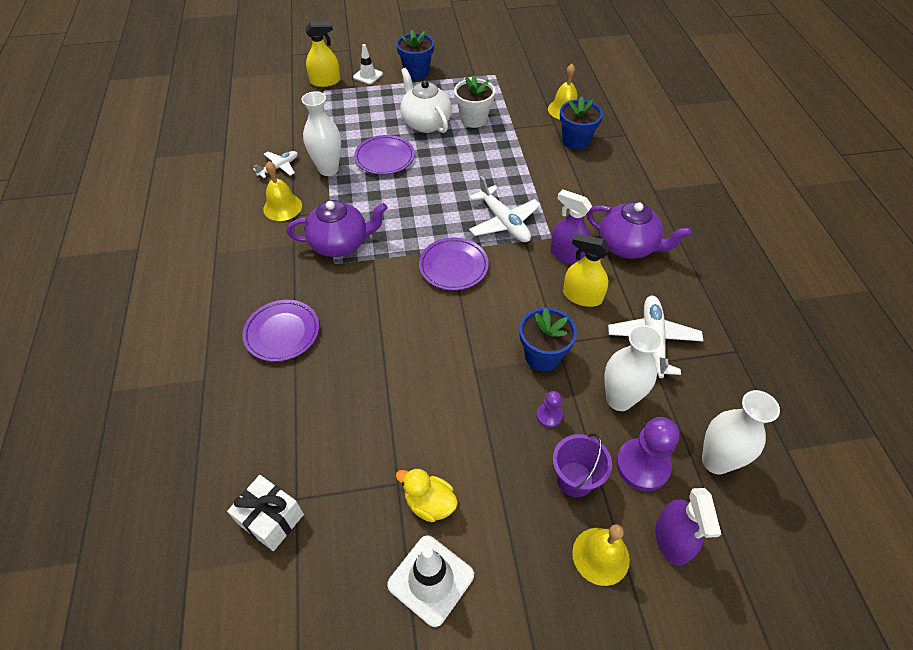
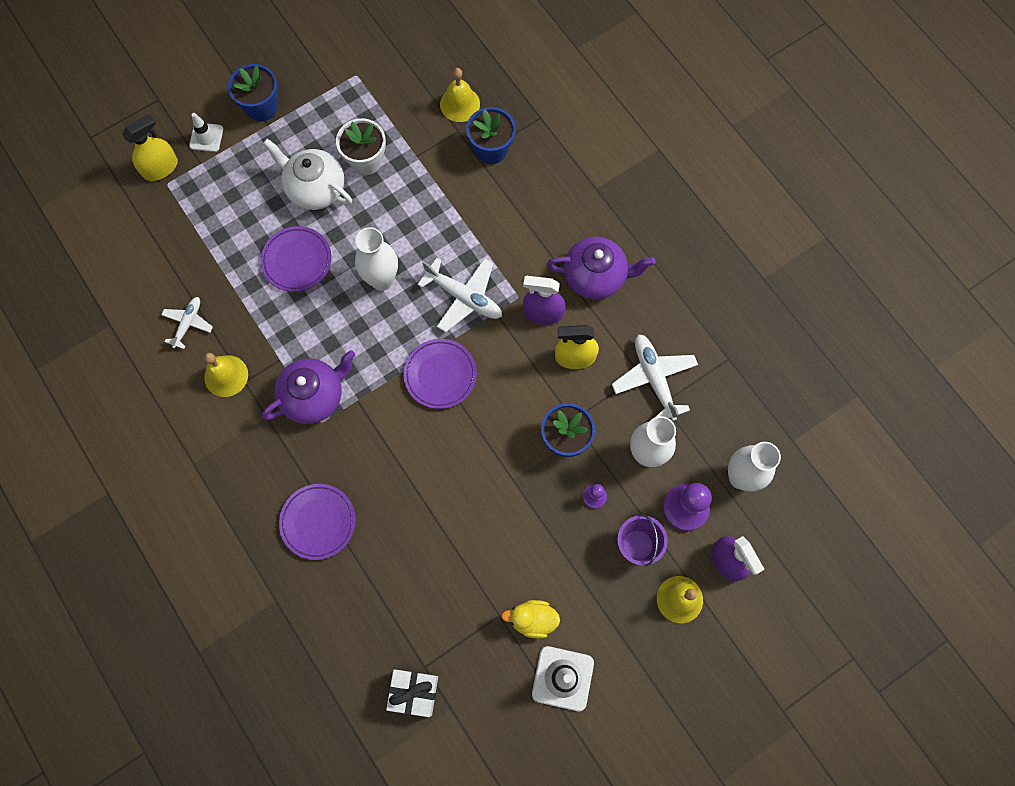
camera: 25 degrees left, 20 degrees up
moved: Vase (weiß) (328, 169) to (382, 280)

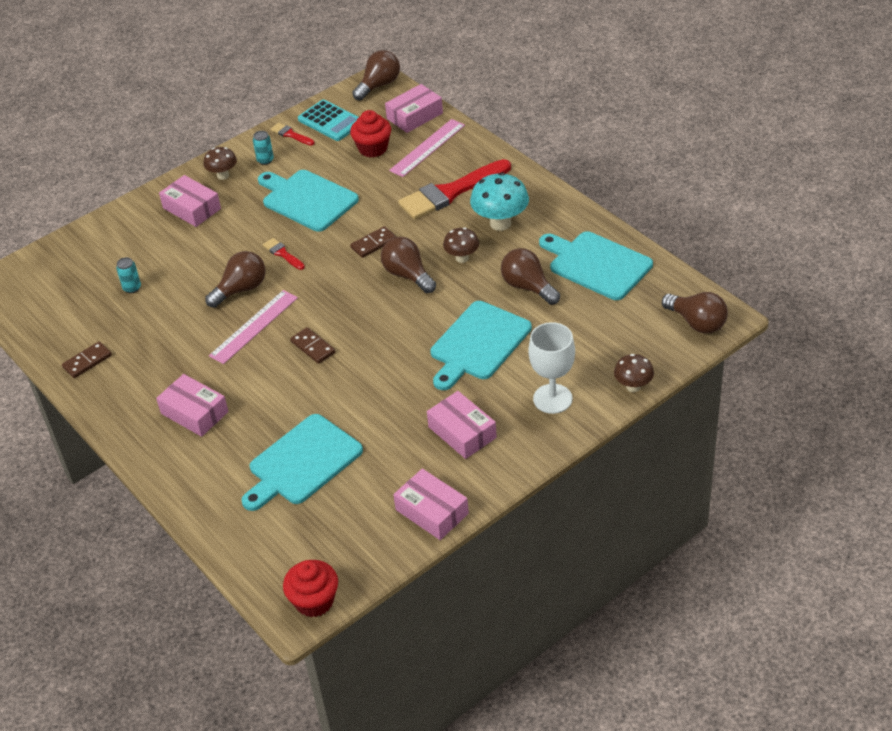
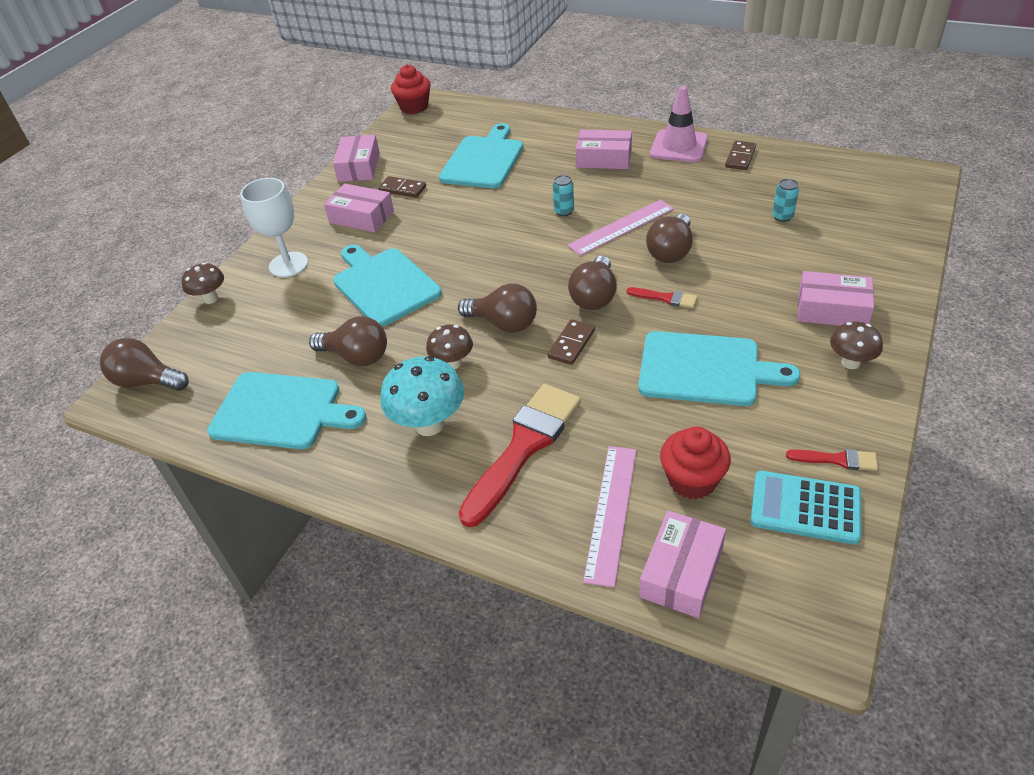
camera: 155 degrees right, 0 degrees up
added: Leitkegel (rosa) (679, 146)
moved: Dose (türkis) (265, 160) to (564, 211); Dominostein (braun) (313, 347) to (402, 189); Glühbirne (braun) (379, 85) to (594, 296)
turned: Lineal (rosa) (254, 326) = (621, 227) 45 degrees clockwise; Schachtel (rosa) (432, 511) = (359, 167) 75 degrees clockwise; Schneidebrett (türkis) (478, 344) = (384, 284) 45 degrees counterclockwise

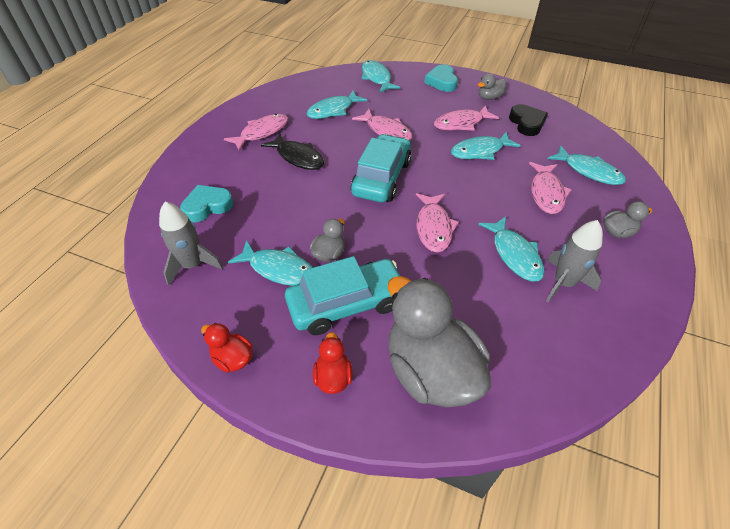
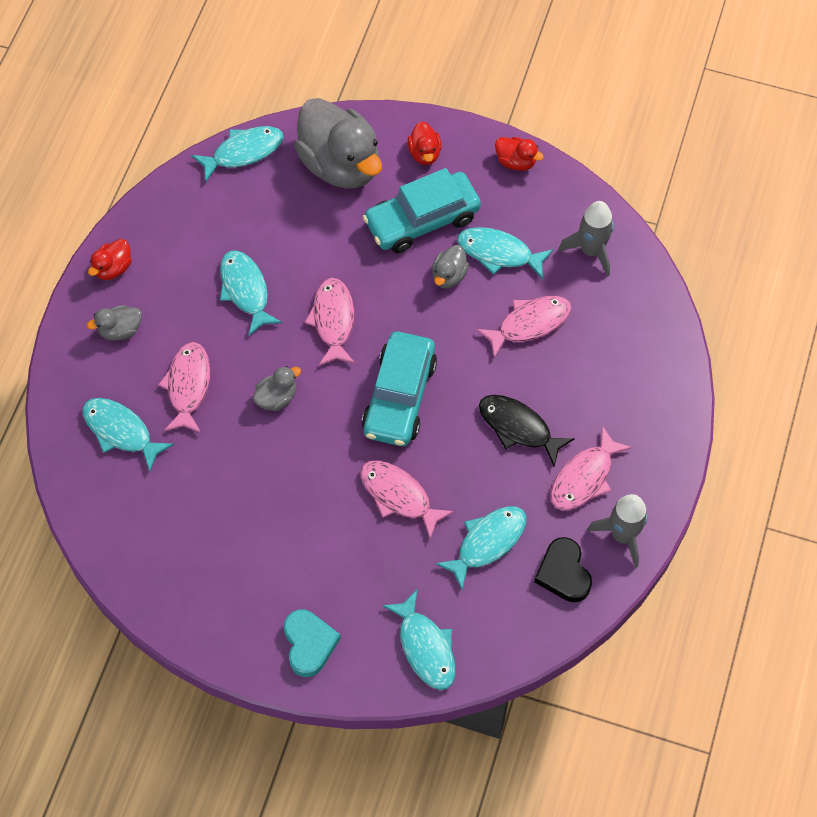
camera: 175 degrees right, 15 degrees up
removed: Herz (türkis) (207, 206)
added: Ente (rot) (113, 268)
moved: Fisch (rosa) (461, 123) to (529, 324); Fisch (türkis) (480, 151) to (243, 152); Ente (grau) (489, 98) to (277, 398); Herz (schwarz) (527, 123) to (563, 573); Rakete (grau) (563, 283) to (622, 535)

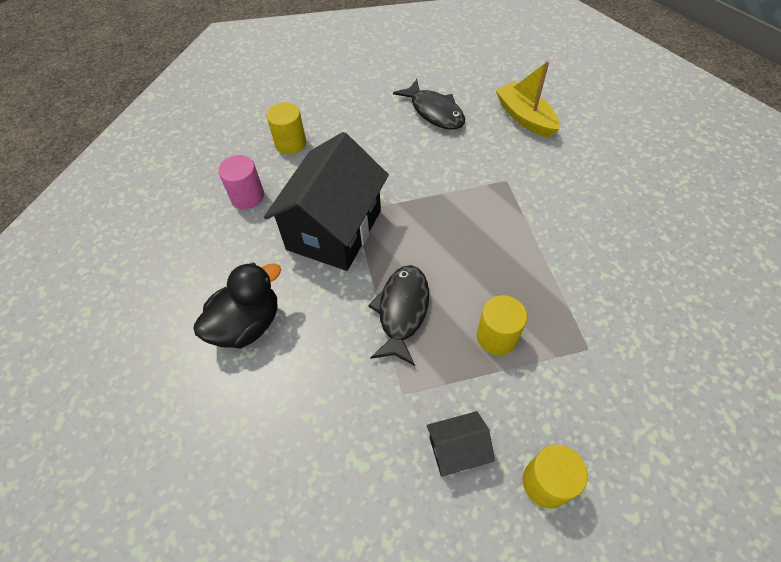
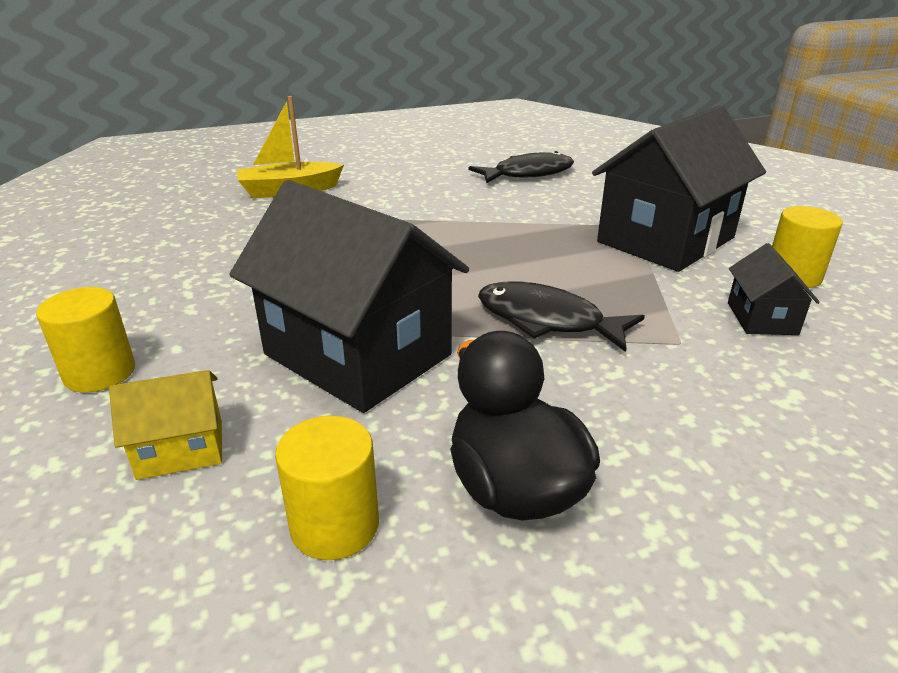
camera: 75 degrees left, 25 degrees down
added: Haus (schwarz) (665, 240)
moved: Fisch (schwarz) (434, 112) to (528, 174); Vollzylinder (gelb) (497, 337) to (335, 525)
replaced: Vollzylinder (rosa) (247, 196) to Haus (gelb) (181, 449)

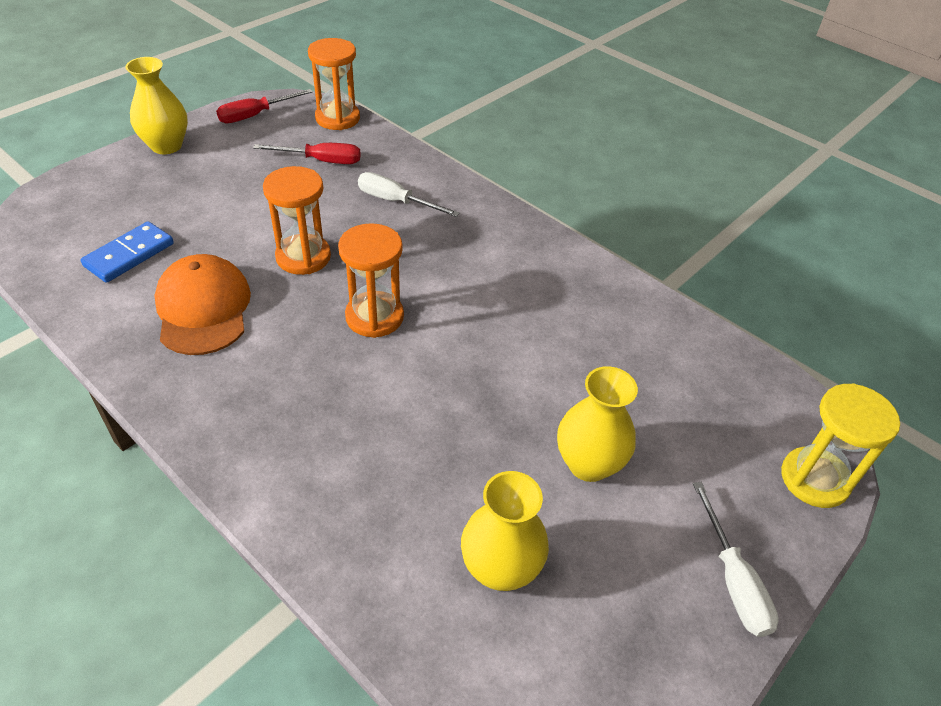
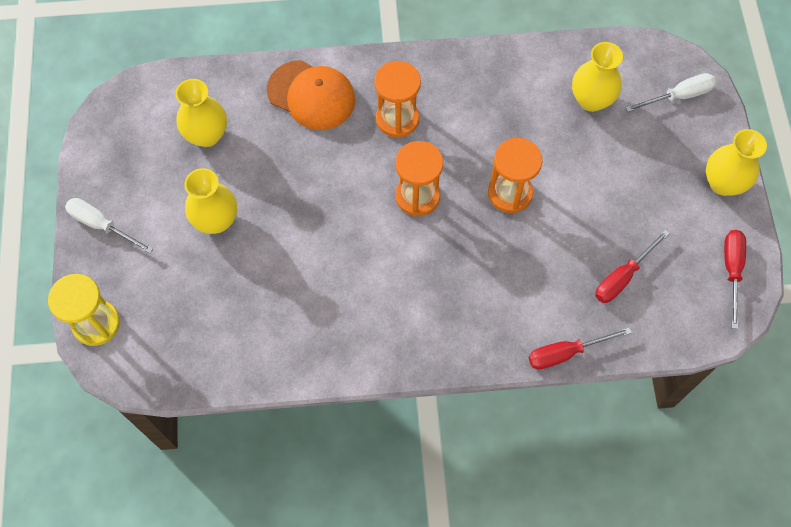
camera: 135 degrees right, 20 degrees up
added: Schraubenzieher (rot) (565, 353)
moved: Kappe (orange) (203, 309) to (311, 95); Sanduhr (orange) (337, 118) to (397, 119); Schraubenzieher (weiß) (396, 201) to (679, 96)
replaced: Dominostein (blau) (129, 255) to Vase (gelb) (591, 100)

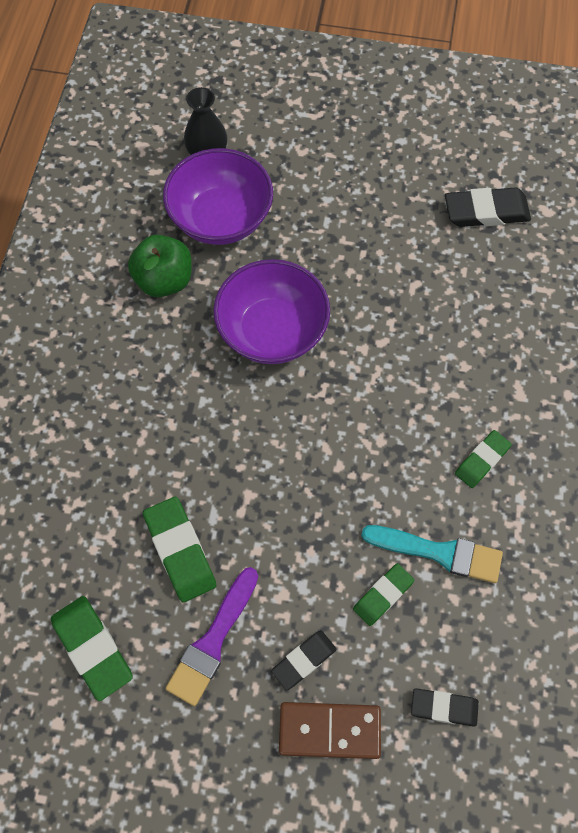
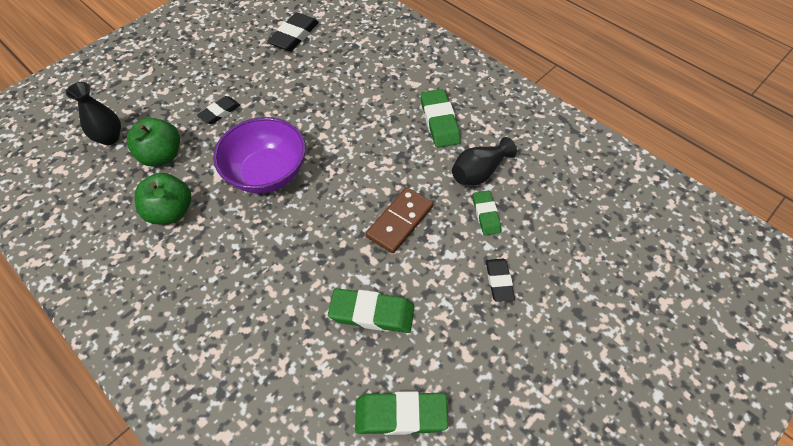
camera: 55 degrees left, 10 degrees down
removed: Pinsel (lila) (213, 641)
moved: Dominostein (braun) (329, 730) to (399, 221); Radiergummi (schwarz) (444, 708) to (219, 112)
replaced: Schüssel (lila) (221, 218) to Apfel (grün) (162, 156); Pinsel (türkis) (439, 552) to Vase (schwarz) (479, 172)
resized: Radiergummi (grün) (482, 460) = (439, 121) x1.57

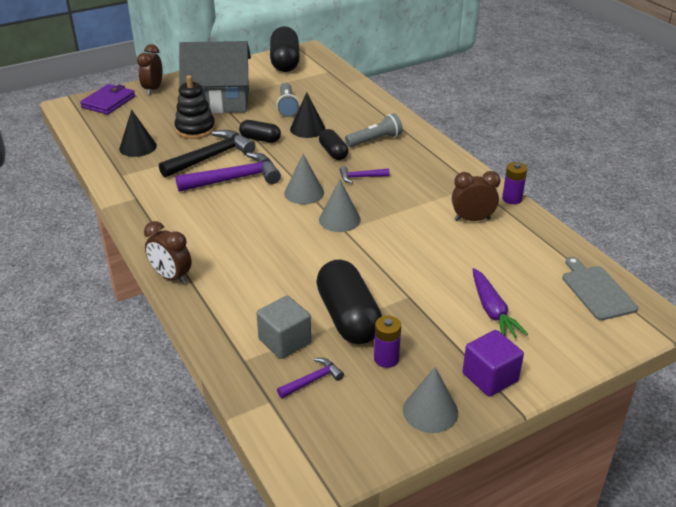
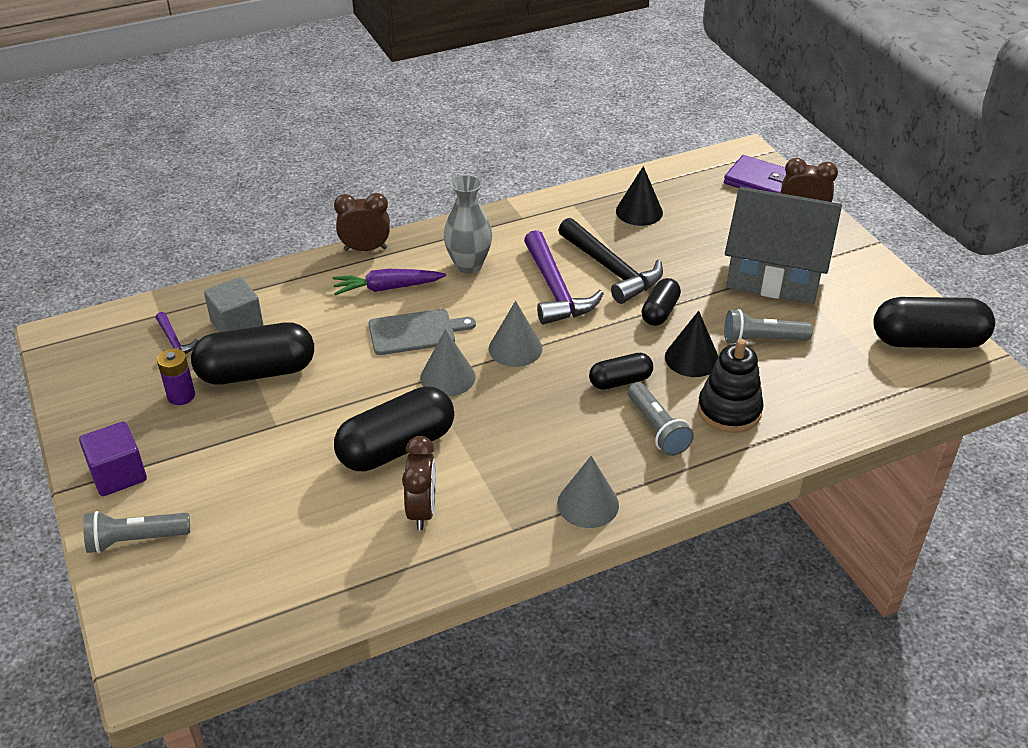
camera: 95 degrees right, 5 degrees up
removed: Hammer (lila) (361, 177); Batterie (lila) (512, 199)
added: Taschenlampe (grau) (136, 540); Kapsel (schwarz) (396, 447); Vase (grau) (468, 265)
moved: Stapelspielzeug (schwarz) (195, 129) to (729, 410); Kegel (grau) (430, 411) to (588, 504); Karotte (lila) (492, 311) to (387, 288); Schneidebrett (grau) (596, 291) to (416, 332)
turned: Wecker (braun) (171, 277) = (365, 249) 45 degrees clockwise; Haus (grau) (219, 100) = (775, 273) 75 degrees counterclockwise

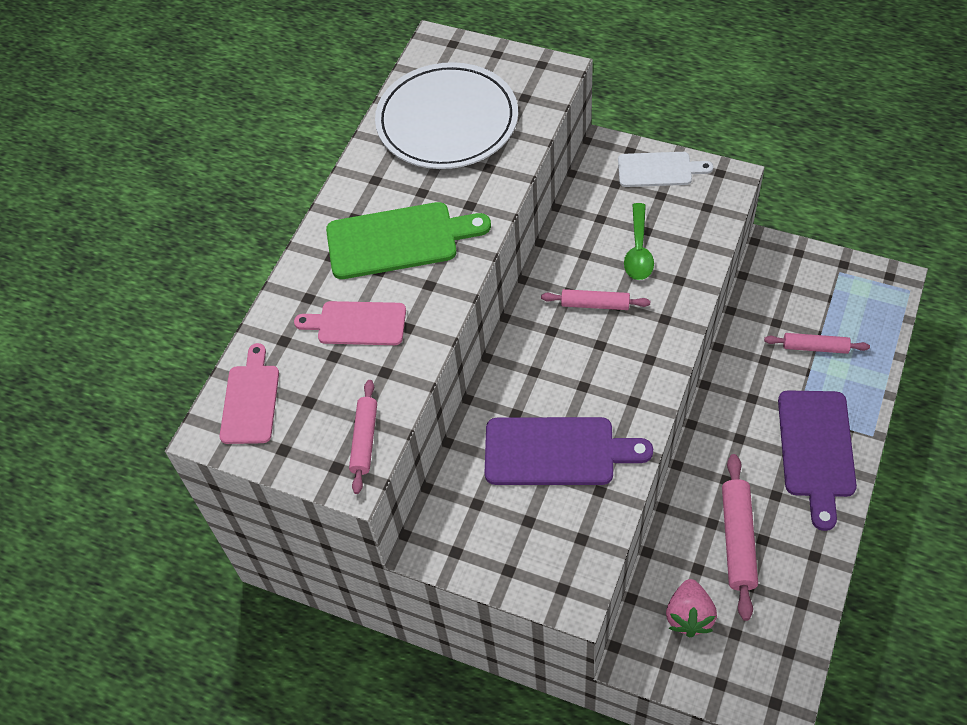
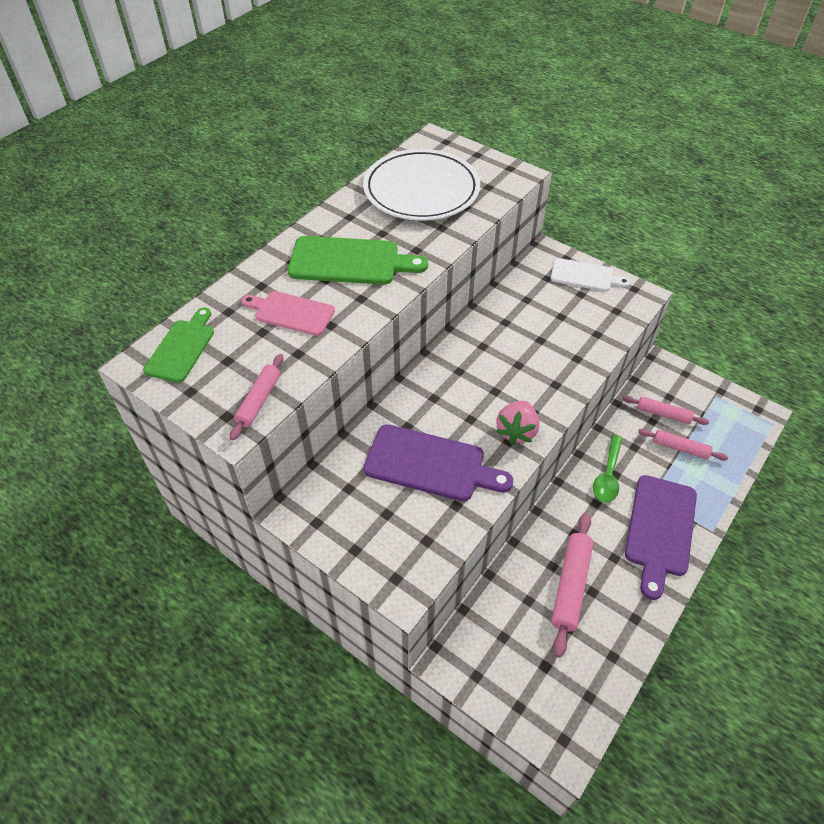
camera: 10 degrees right, 5 degrees down
moved: Nudelholz (rosa) (595, 304) to (663, 414); Löffel (grün) (638, 250) to (607, 476); Erdbeere (rosa) (689, 616) to (516, 431)
recoloured: Schneidebrett (rosa) (250, 400) to Schneidebrett (grün) (182, 348)

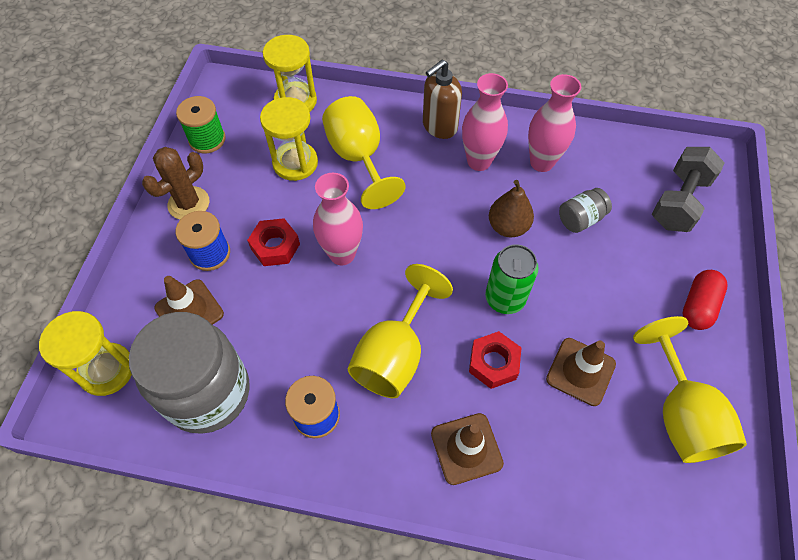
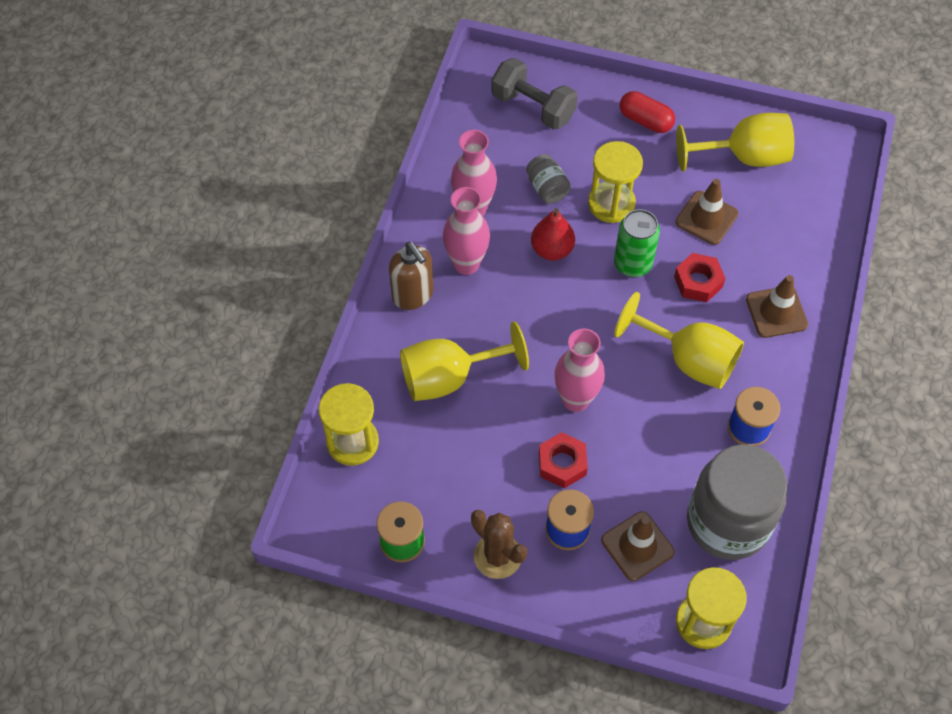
camera: 85 degrees left, 0 degrees up
moved: Sanduhr (gelb) (295, 163) to (611, 204)
recoloured: Birne (braun) (508, 226) to Birne (rot) (552, 250)

